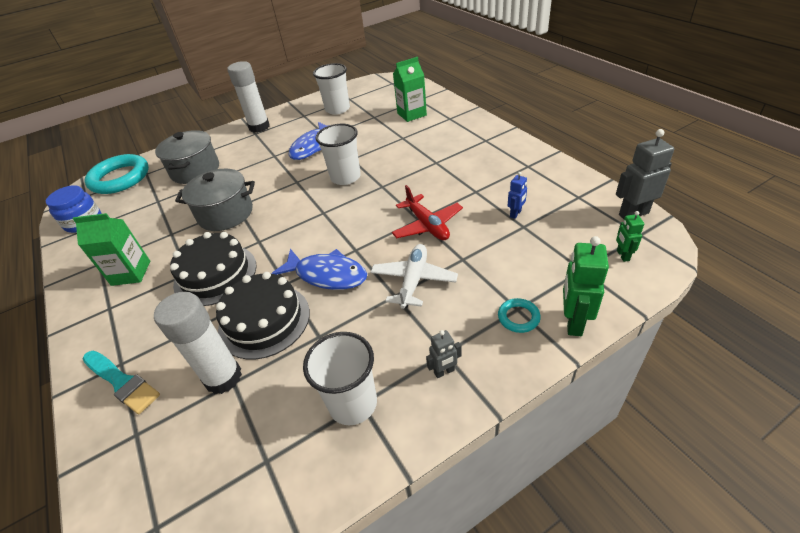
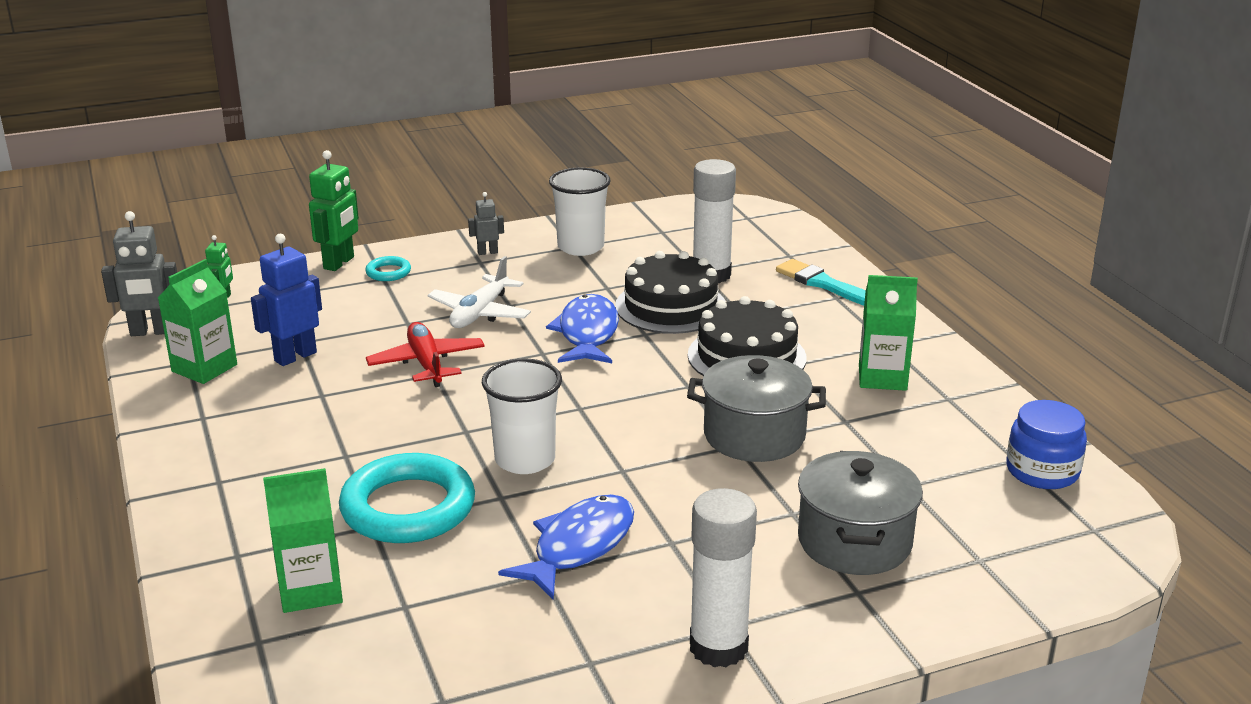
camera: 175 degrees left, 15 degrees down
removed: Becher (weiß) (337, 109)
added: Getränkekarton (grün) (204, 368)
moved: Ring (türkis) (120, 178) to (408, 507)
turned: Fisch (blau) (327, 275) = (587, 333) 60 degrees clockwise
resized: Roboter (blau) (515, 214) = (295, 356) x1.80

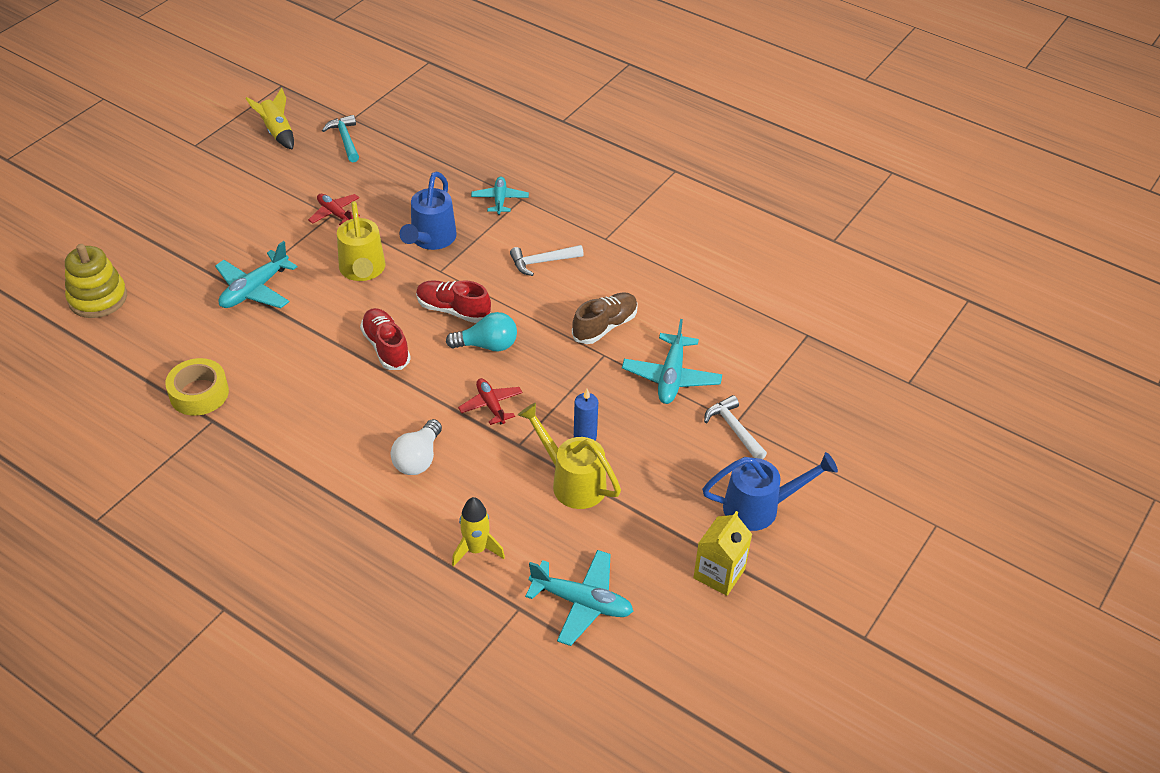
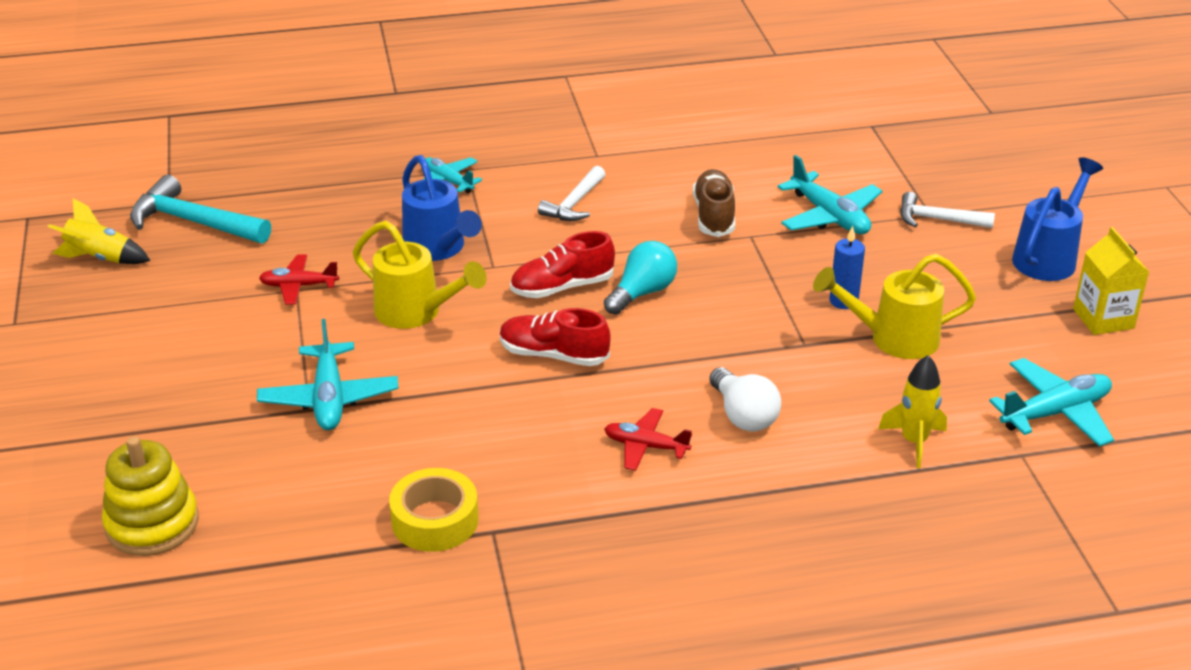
camera: 45 degrees left, 10 degrees down
moved: Flugzeug (rot) (491, 405) to (645, 446)
resized: Hammer (türkis) (345, 139) = (194, 222) x1.57

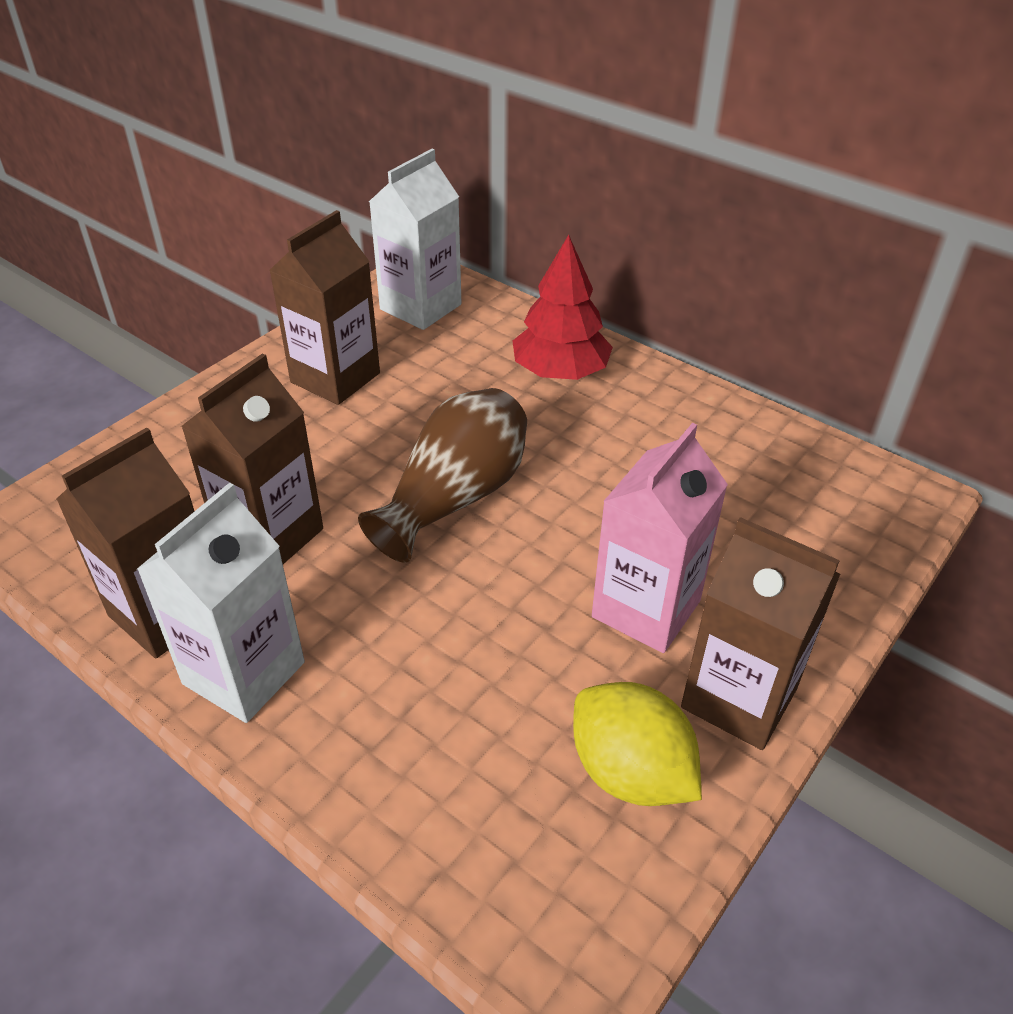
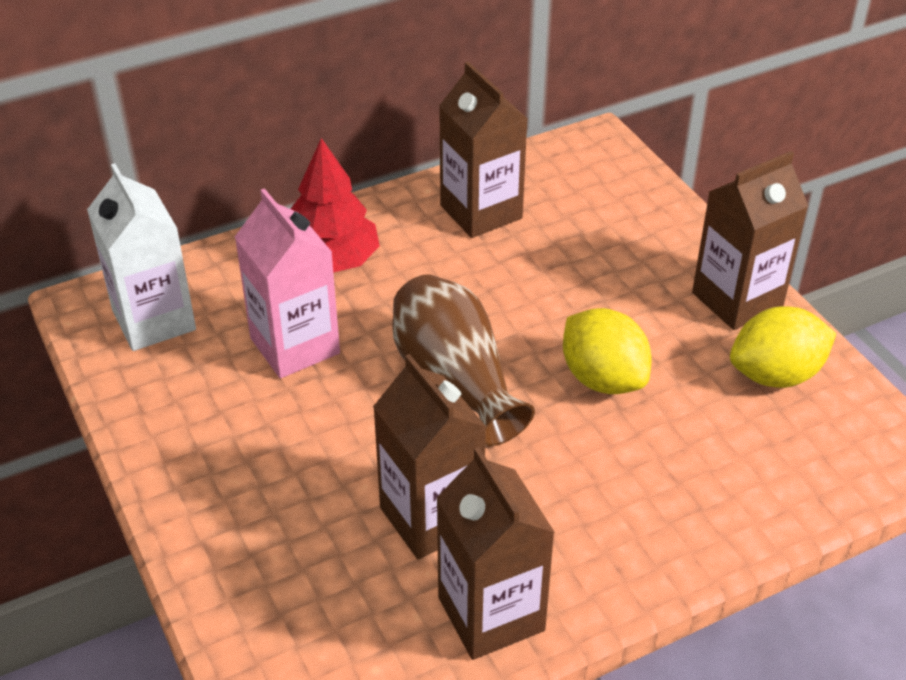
camera: 65 degrees left, 0 degrees up
removed: Getränkekarton (weiß) (244, 673)
added: Zitrone (gelb) (603, 379)
moved: Getränkekarton (braun) (335, 378) to (481, 212); Getränkekarton (rosa) (646, 609) to (295, 346)

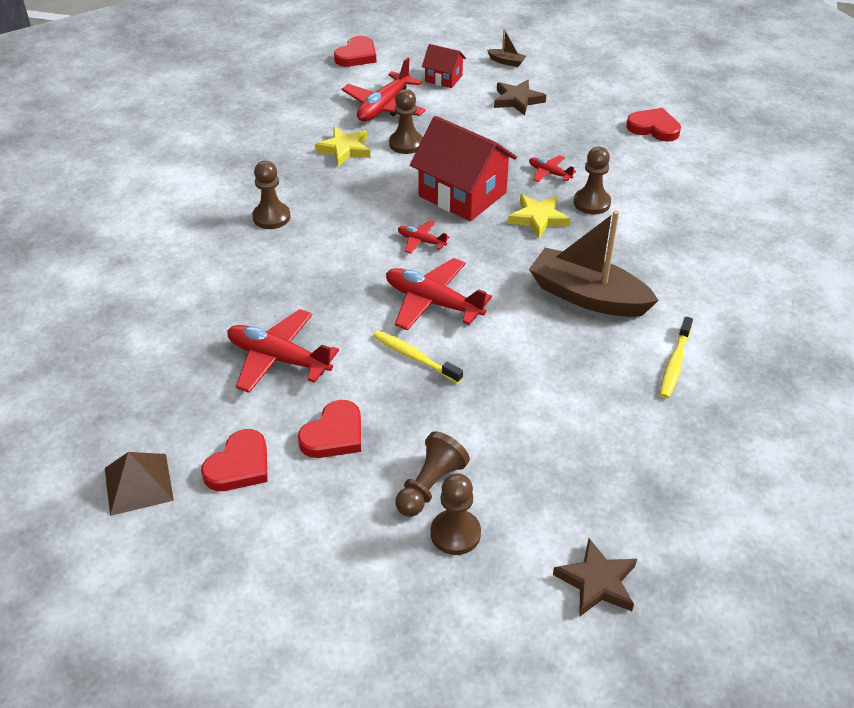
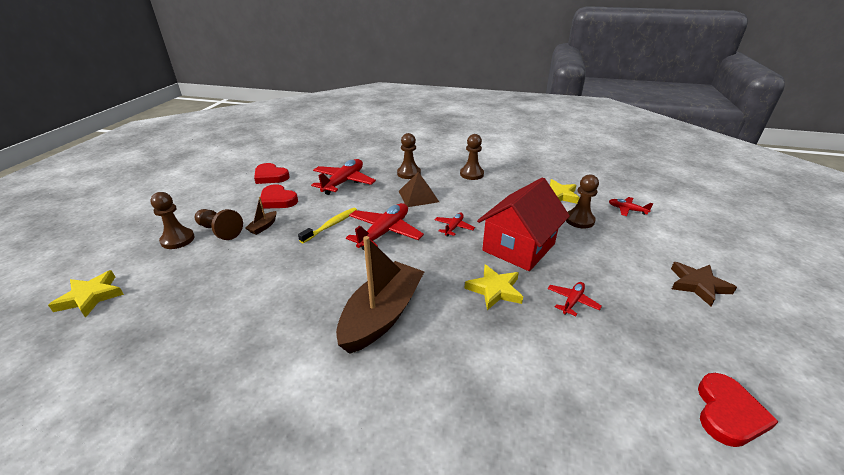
camera: 90 degrees right, 10 degrees down
removed: Herz (rot) (357, 56); Haus (rot) (443, 78); Zahnbürste (gelb) (674, 364)
moved: Pyramide (braun) (138, 484) to (418, 196); Boot (braun) (506, 62) to (263, 227); Bauer (braun) (591, 203) to (409, 173)
recoloured: Stern (braun) (597, 582) to Stern (gelb) (91, 297)
resized: Flugzeug (rot) (384, 107) = (627, 210) x0.51

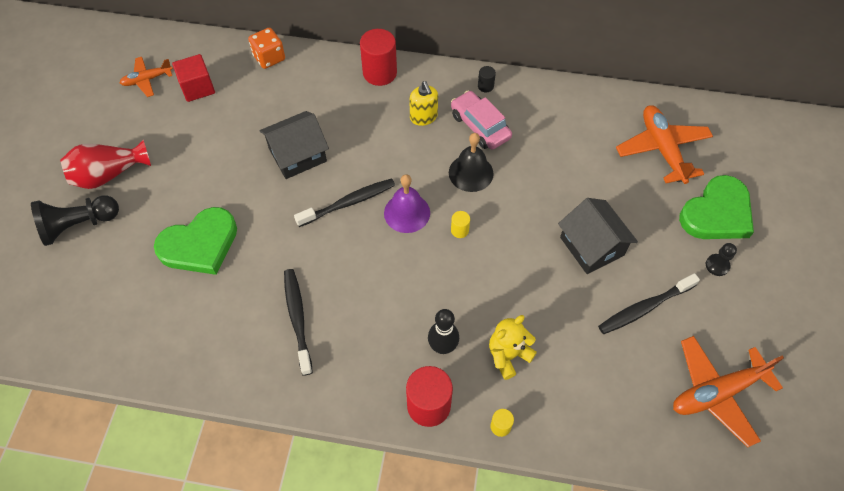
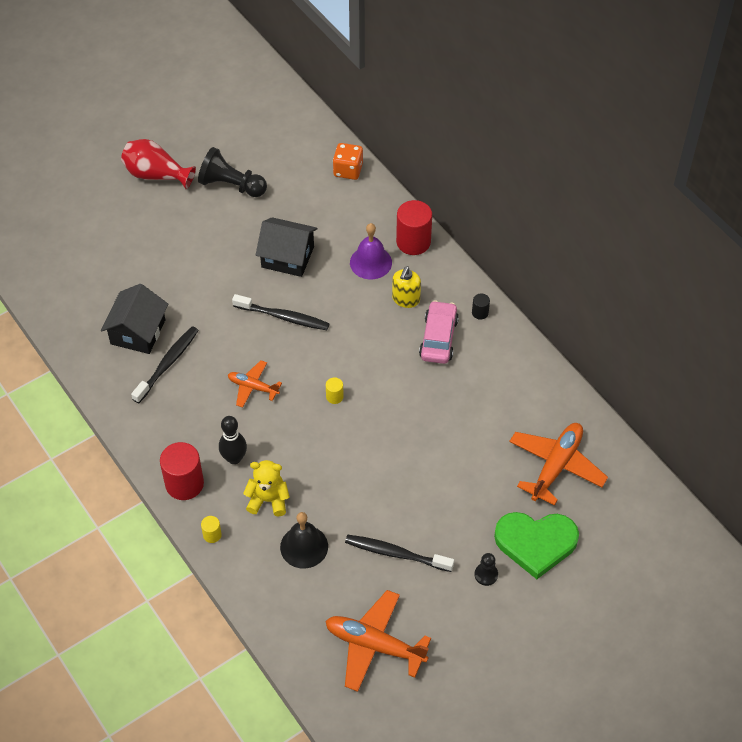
camera: 45 degrees right, 5 degrees down
removed: Herz (grün) (200, 244); Kubus (rot) (197, 88)
moved: Bauer (schwarz) (78, 225) to (231, 185); Flugzeug (orange) (147, 80) to (253, 387); Glocke (lila) (407, 213) to (370, 262); Glocke (schwarz) (471, 173) to (304, 546); Haus (schwarz) (592, 246) to (138, 332)

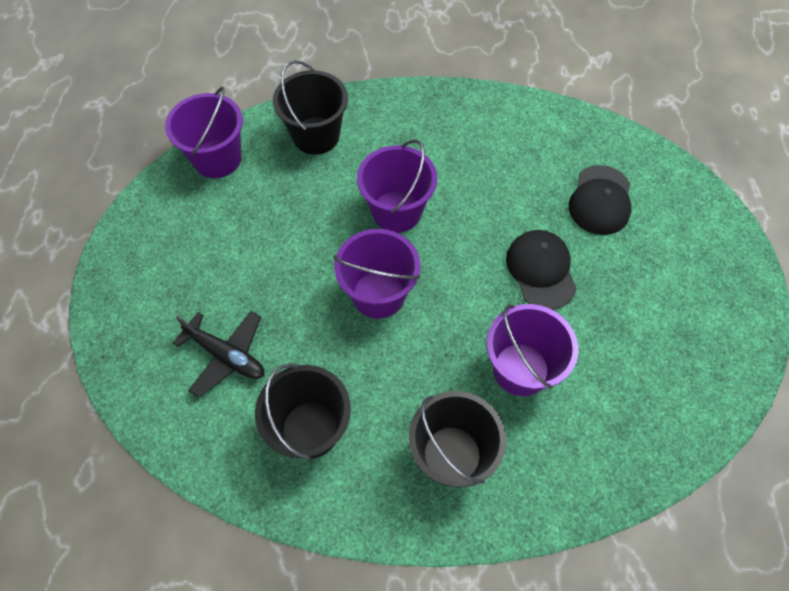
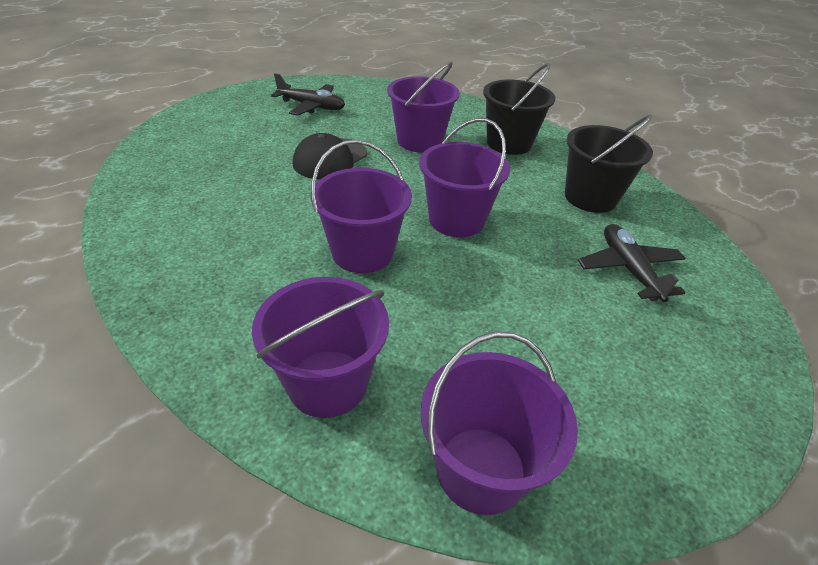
camera: 135 degrees left, 20 degrees down
removed: Kappe (schwarz) (600, 200)
added: Flugzeug (schwarz) (312, 106)
recoloured: Eimer (schwarz) (316, 136) to Eimer (lila) (328, 383)

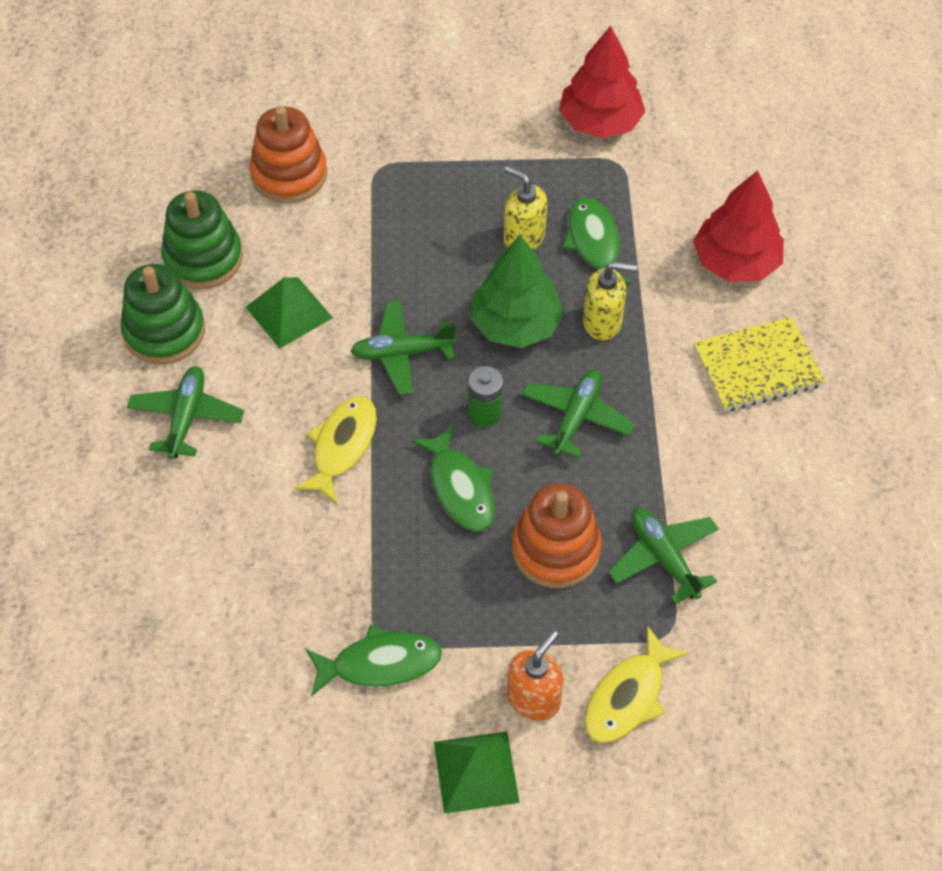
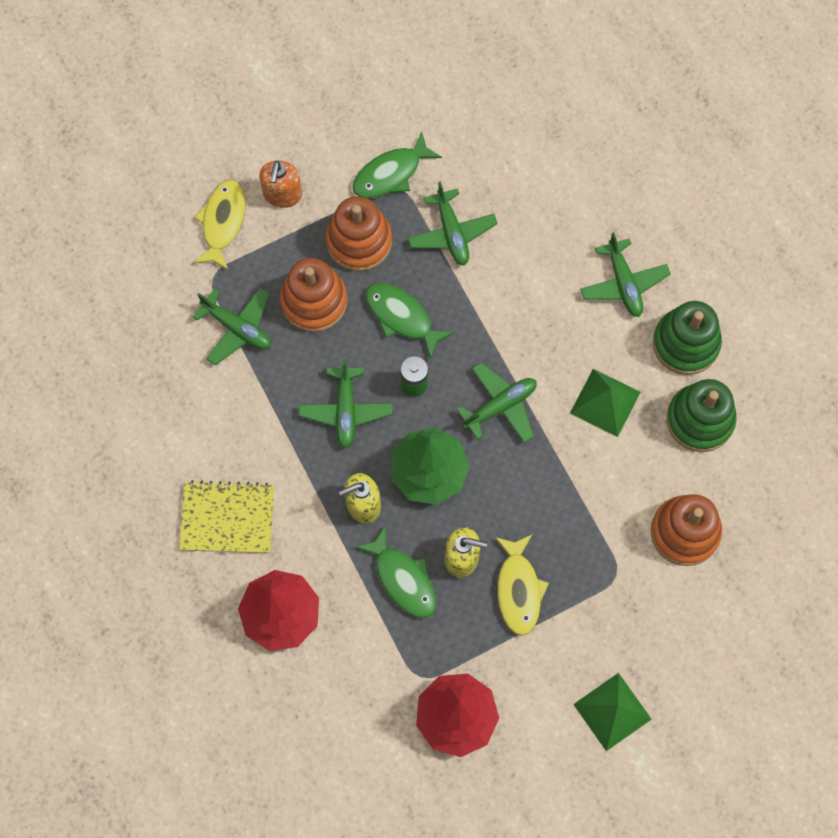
camera: 155 degrees right, 15 degrees up
added: Stapelspielzeug (orange) (359, 241); Flugzeug (grün) (451, 233)
moved: Fisch (gelb) (342, 446) to (518, 589); Pyramide (grün) (476, 772) to (612, 711)
turned: Notizbuch (gelb) (757, 367) = (227, 518) 45 degrees clockwise

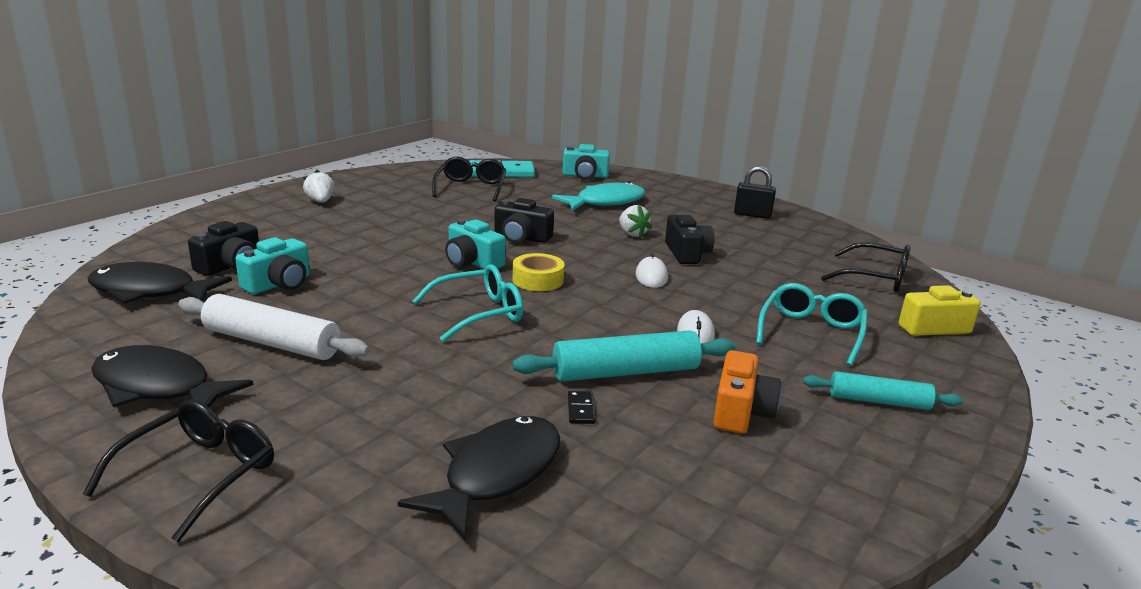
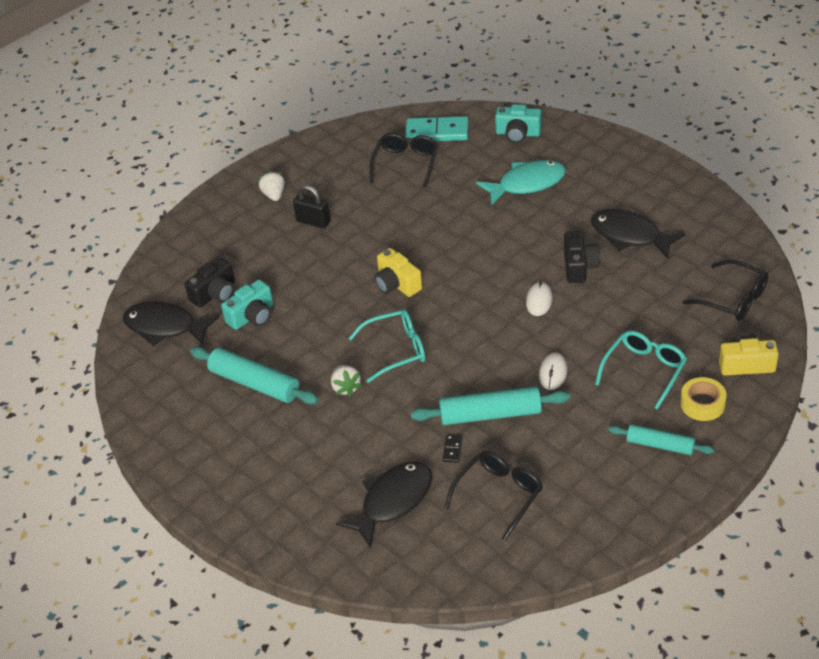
camera: 15 degrees right, 20 degrees up
removed: Kamera (schwarz) (521, 237); Kamera (orange) (741, 411)
moved: Brille (schwarz) (199, 474) to (499, 495); Fisch (schwarz) (158, 387) to (629, 236); Klebeband (gelb) (538, 280) to (702, 404); Erdbeere (weiß) (632, 234) to (346, 387); Vorhängeschloss (schwarz) (752, 215) to (313, 221)
recoloured: Nudelholz (weiß) (272, 343) to Nudelholz (türkis) (255, 383); Kamera (türkis) (472, 262) to Kamera (gelb) (397, 284)

